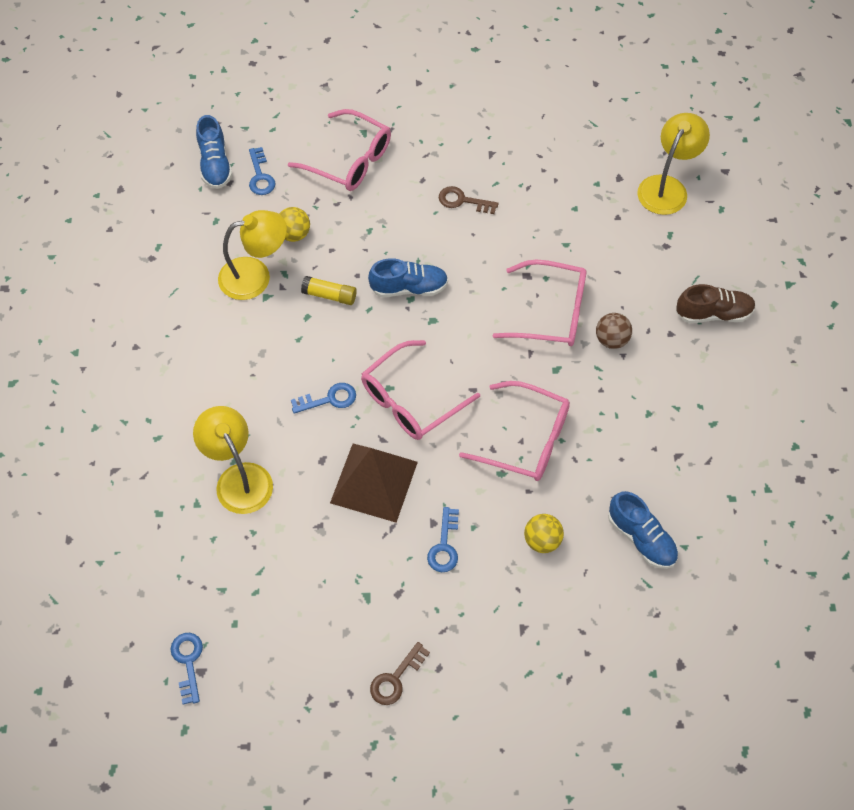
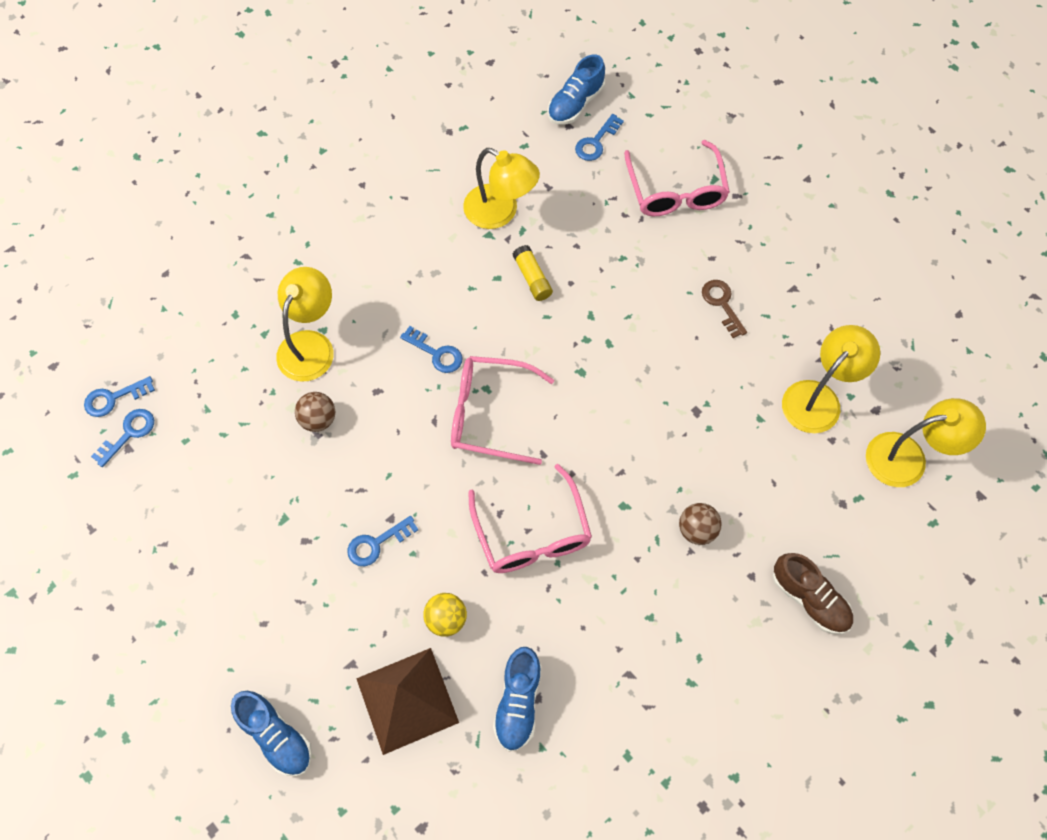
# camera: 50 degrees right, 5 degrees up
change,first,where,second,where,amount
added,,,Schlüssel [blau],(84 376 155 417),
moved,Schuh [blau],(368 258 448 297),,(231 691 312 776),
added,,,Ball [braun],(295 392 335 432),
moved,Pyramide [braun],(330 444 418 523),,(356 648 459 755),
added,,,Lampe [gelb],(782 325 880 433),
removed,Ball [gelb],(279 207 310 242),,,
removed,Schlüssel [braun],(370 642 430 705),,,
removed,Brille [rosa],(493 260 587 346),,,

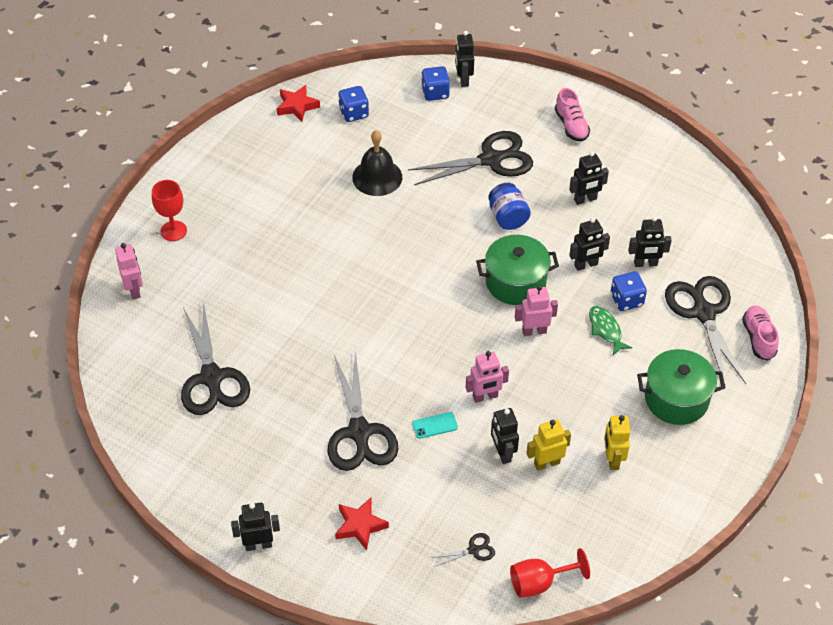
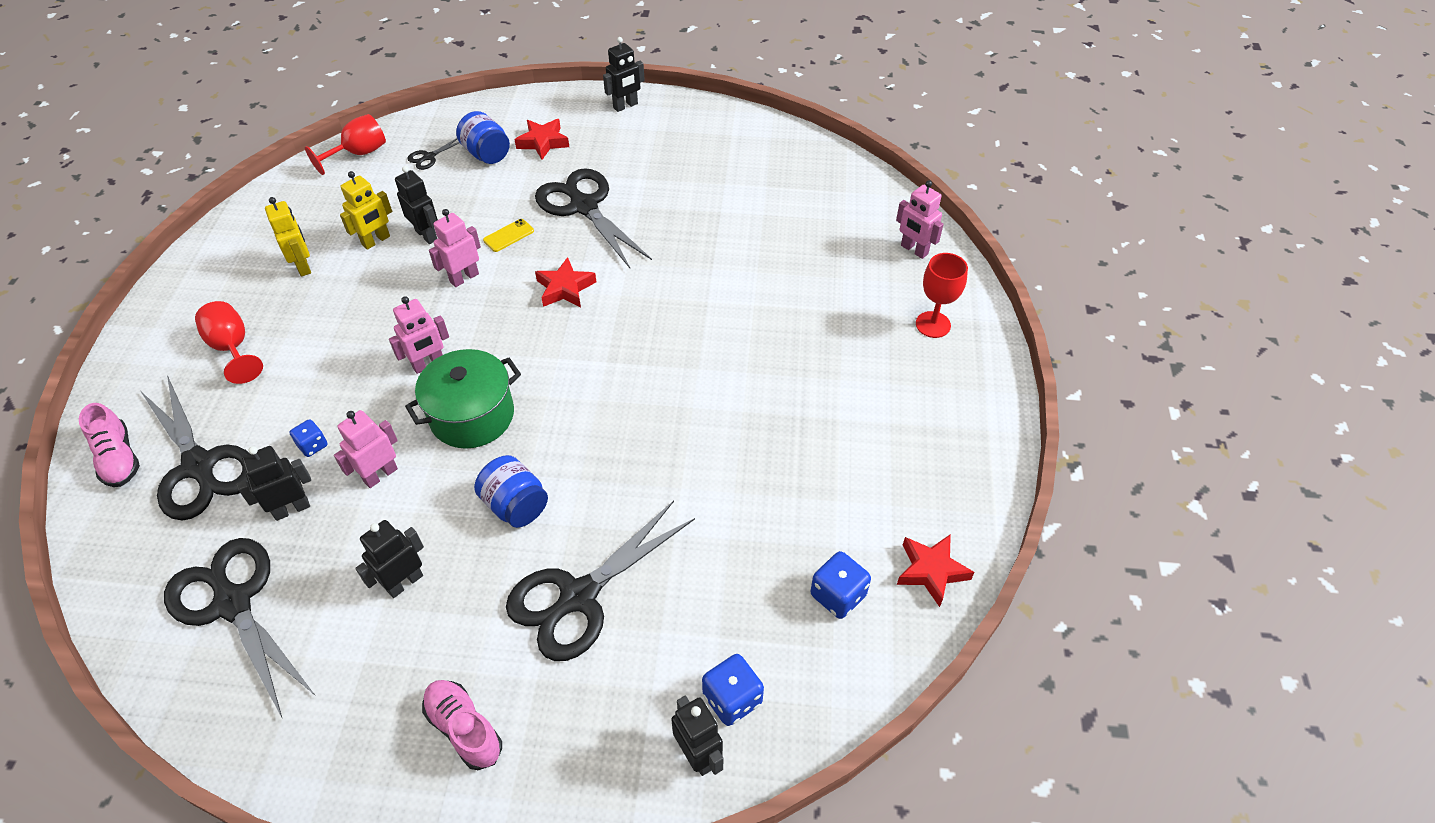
# camera: 155 degrees right, 0 degrees up
change,first,where,second,where,amount
moved,Schere [schwarz],(181 301 250 415),,(164 538 316 717),
replaced,Kochtopf [grün],(637 349 725 425),Kelch [rot],(195 301 263 384),
resized,Spielwürfel [blau],(611 272 647 311),,(289 419 328 457),x0.63
recoloured,Roboter [schwarz],(569 218 610 271),Roboter [rosa],(334 410 398 488),
added,,,Einmachglas [blau],(456 111 510 164),
recoloured,Handy [türkis],(412 412 458 439),Handy [gelb],(483 219 534 252),
added,,,Stern [rot],(535 257 596 307),
removed,Glocke [schwarz],(352 130 402 196),,,
removed,Fisch [grün],(589 306 632 355),,,

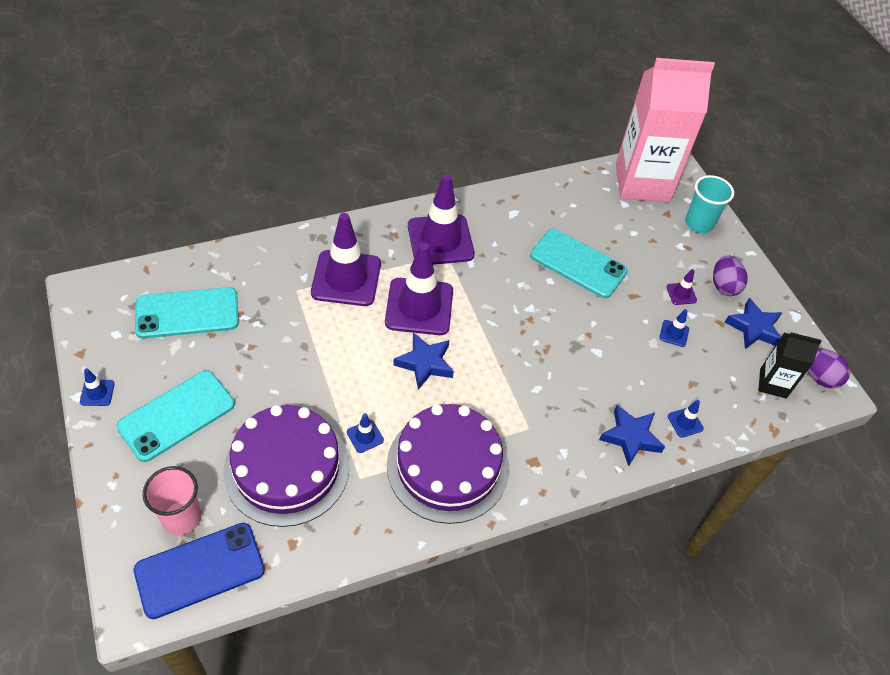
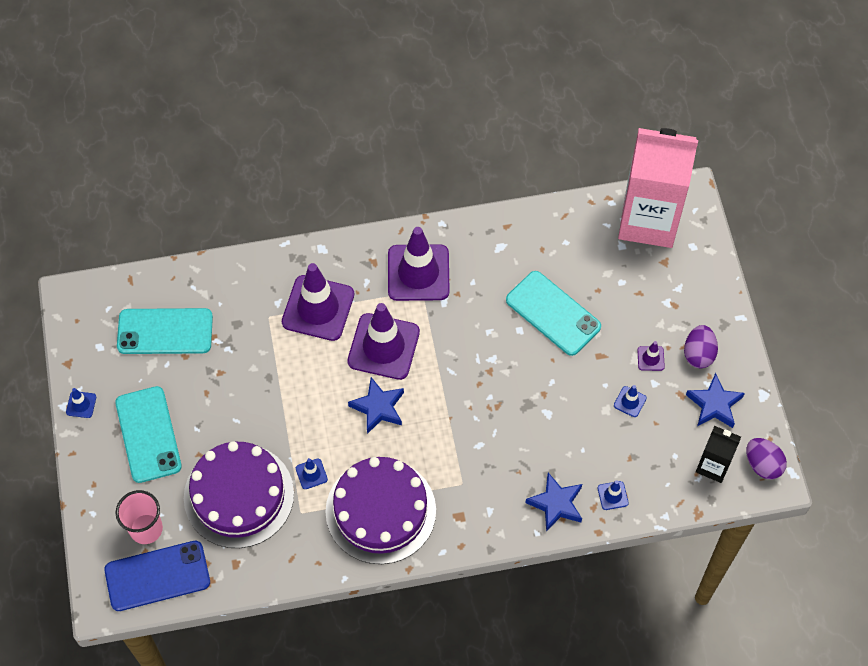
# camera: 15 degrees right, 10 degrees up
change,first,where,second,where,amount
turned,Handy [türkis],(116 370 235 462),,(115 386 182 483),75 degrees counterclockwise
removed,Becher [türkis],(685 175 734 233),,,

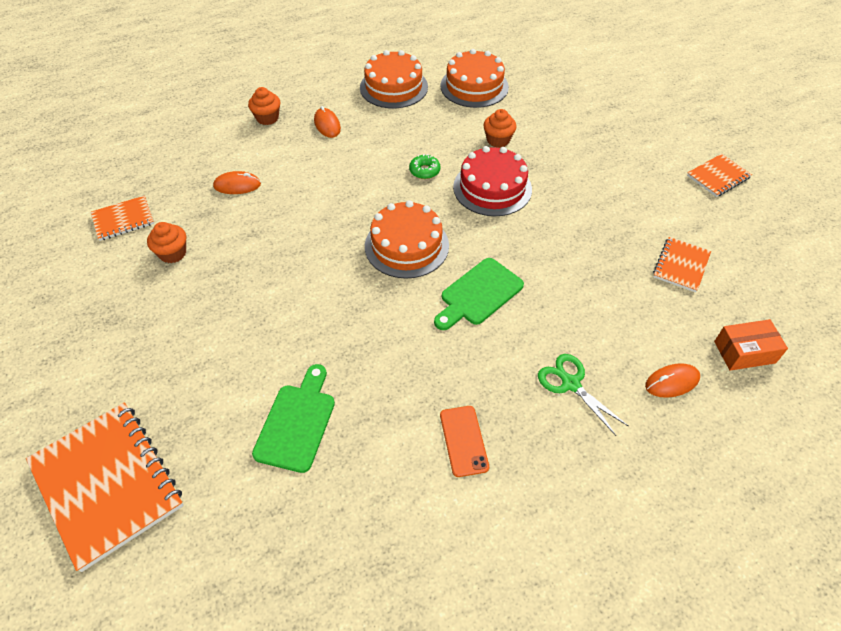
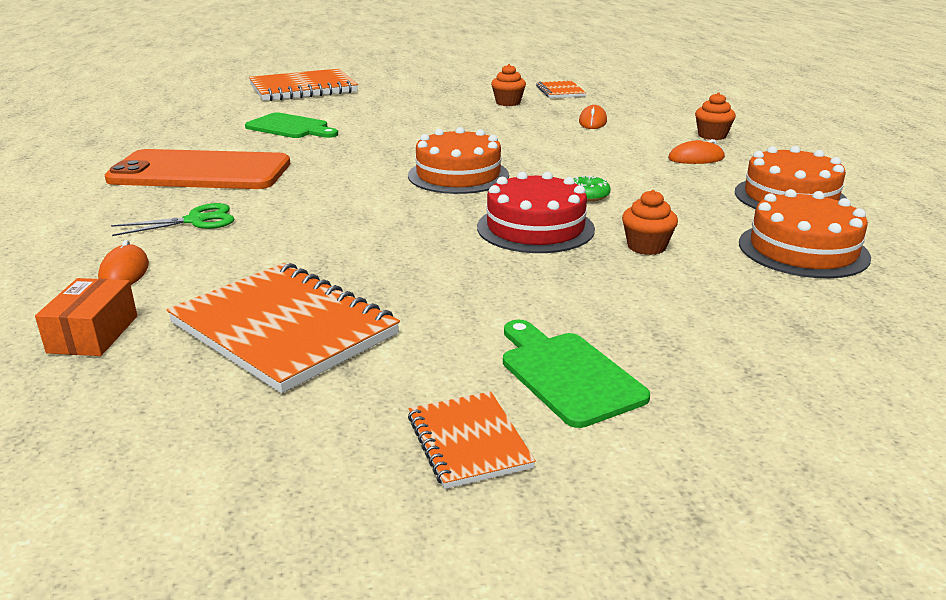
# camera: 105 degrees right, 25 degrees down
change,first,where,second,where,amount
resized,Handy [orange],(440 406 489 477),,(105 149 290 189),x2.37
resized,Notizbuch [orange],(653 237 711 292),,(167 263 400 393),x1.93
moved,Schneidebrett [grün],(434 258 524 330),,(503 320 650 428),

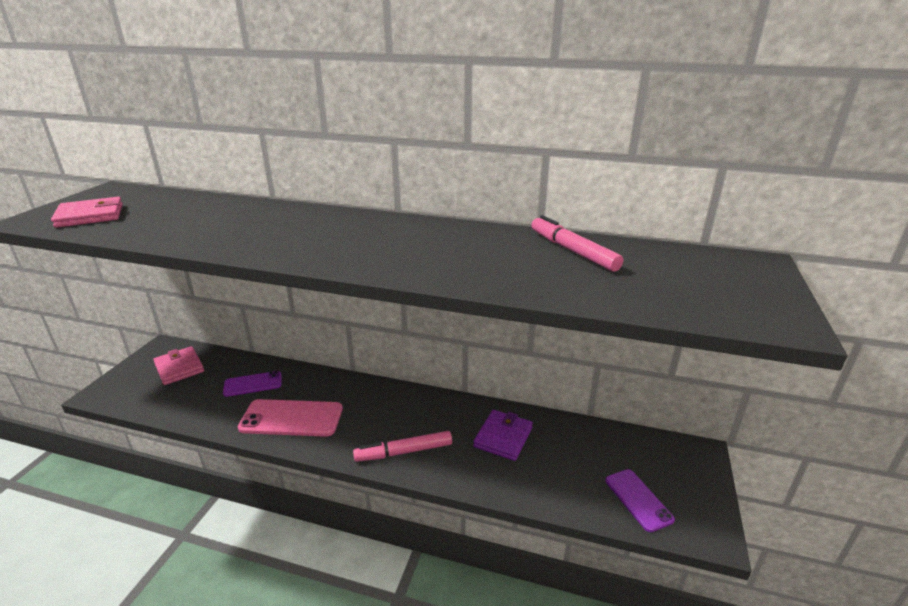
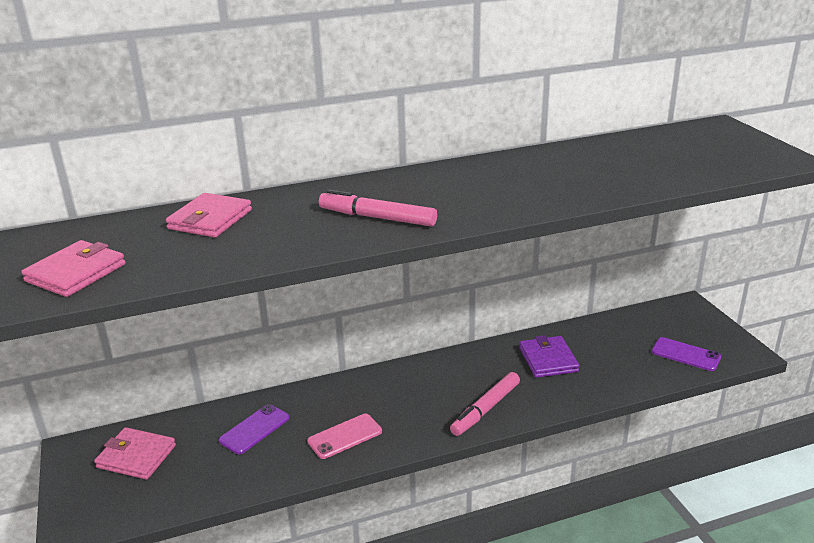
# camera: 35 degrees left, 0 degrees up
change,first,where,second,where,amount
added,,,Geldbörse [rosa],(166 193 252 238),
resized,Handy [rosa],(238 399 343 437),,(307 414 382 459),x0.62
moved,Filzstift [rosa],(531 215 623 272),,(319 189 437 227),

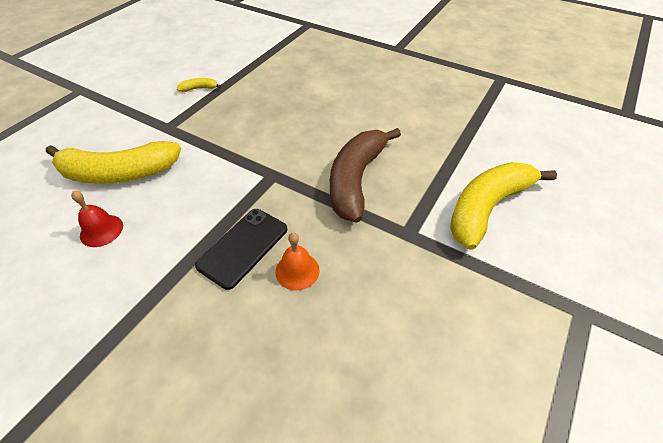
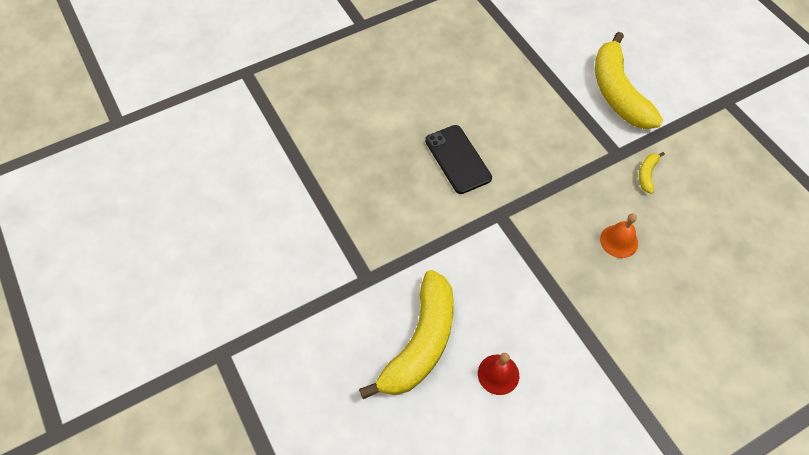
# camera: 60 degrees left, 10 degrees up
change,first,where,second,where,amount
moved,Handy [schwarz],(195 209 287 290),,(425 125 492 194),
moved,Banane [gelb],(177 78 222 92),,(639 152 665 194),
removed,Banane [braun],(330 128 401 223),,,

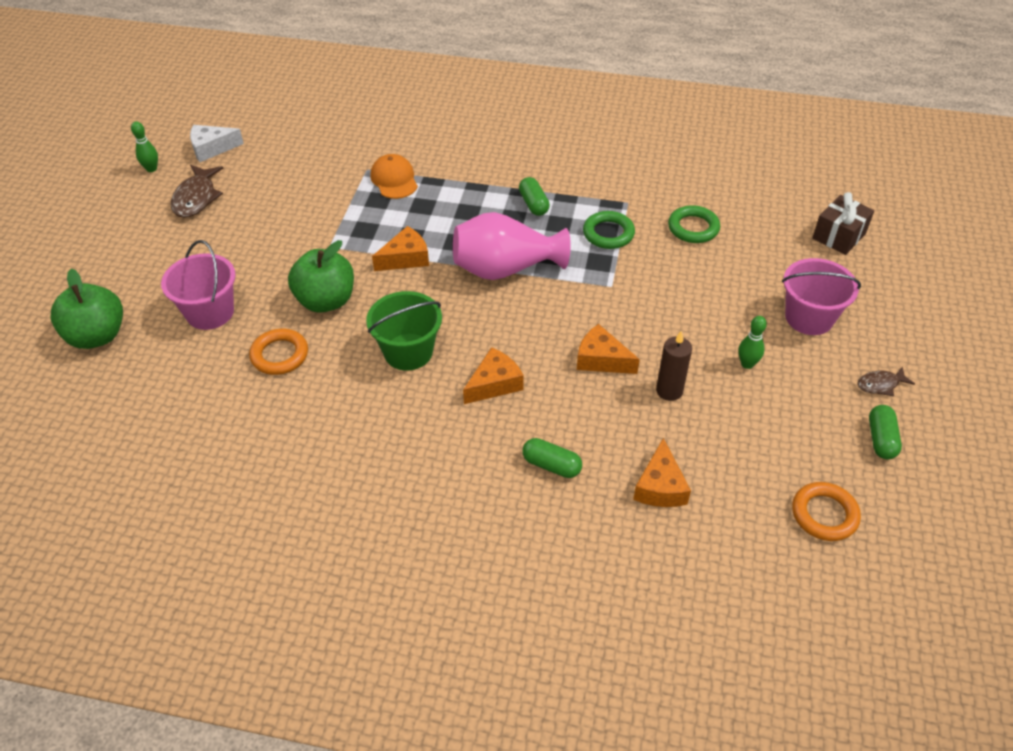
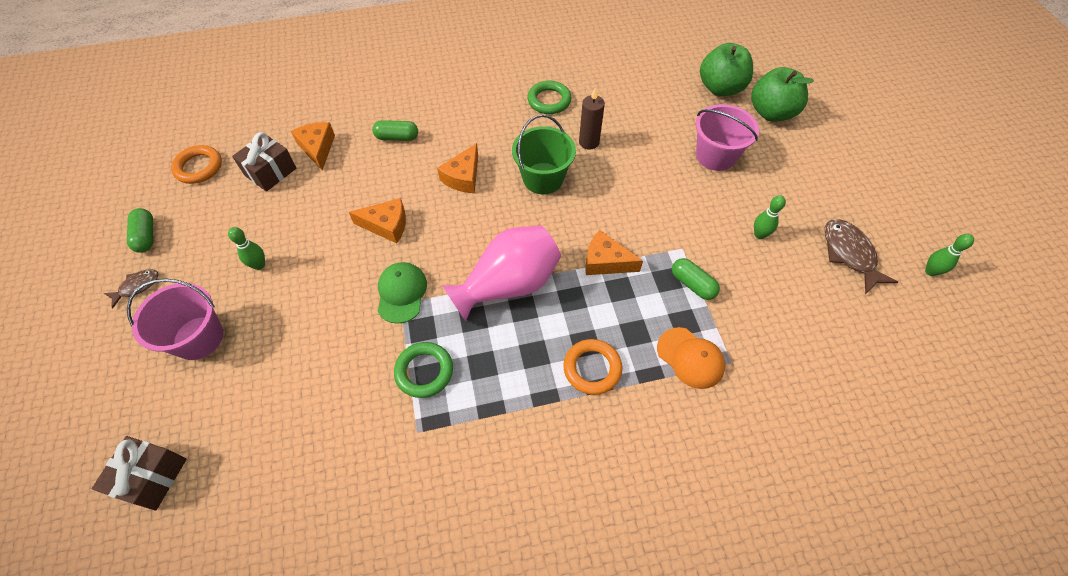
# camera: 155 degrees right, 10 degrees up
change,first,where,second,where,amount
added,,,Geschenk [braun],(232 132 297 192),
added,,,Kappe [grün],(378 262 427 324),
moved,Ring [grün],(668 205 720 243),,(527 81 571 114),
moved,Ring [orange],(249 329 308 375),,(563 339 622 395),
moved,Kerze [braun],(656 331 692 401),,(579 88 605 150),
turned,Käse [orange],(372 226 429 271),,(585 230 643 275),75 degrees clockwise
moved,Kapsel [grün],(519 177 550 216),,(672 258 720 300),
moved,Apfel [grün],(288 240 354 313),,(700 43 753 96),
added,,,Bowlingkegel [grün],(754 195 786 239),
removed,Käse [weiß],(190 125 244 162),,,

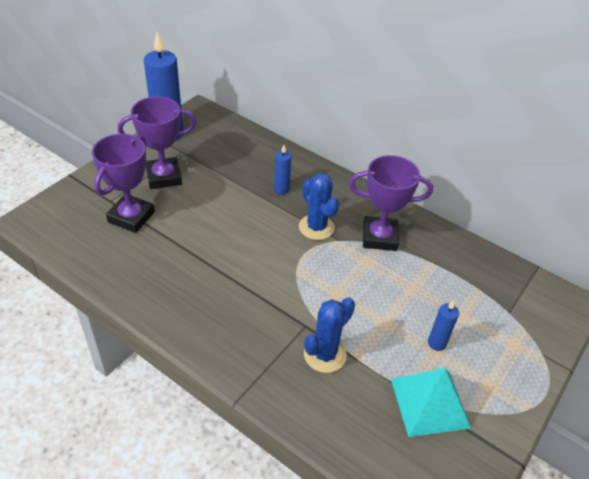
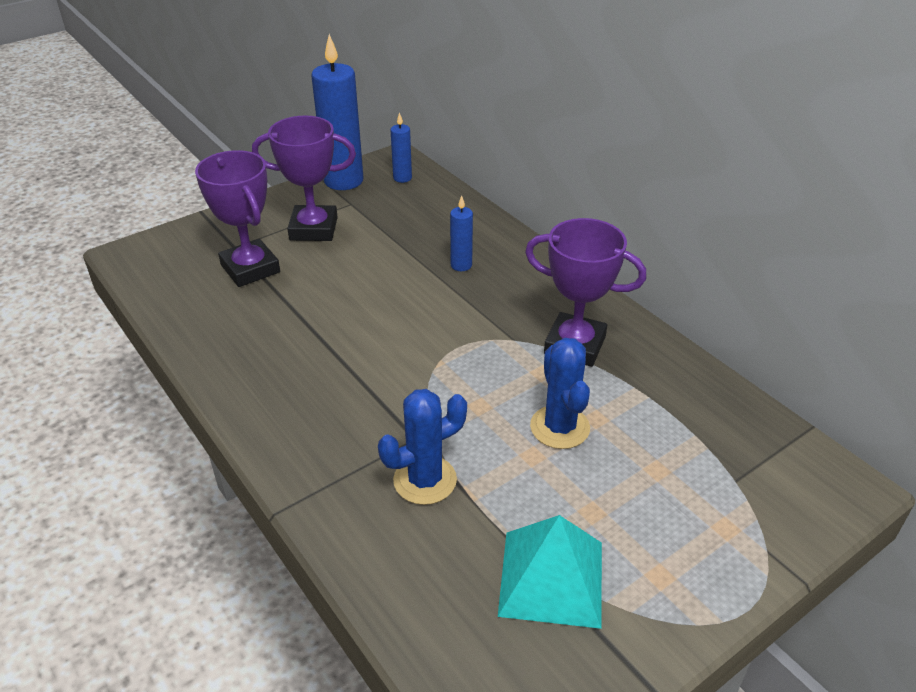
# camera: 20 degrees right, 5 degrees down
change,first,where,second,where,amount
turned,Pokal [lila],(92 134 155 233),,(195 150 280 287),75 degrees counterclockwise
moved,Kerze [blau],(428 300 459 351),,(391 112 412 183),
moved,Kaktus [blau],(299 173 339 240),,(530 338 590 449),

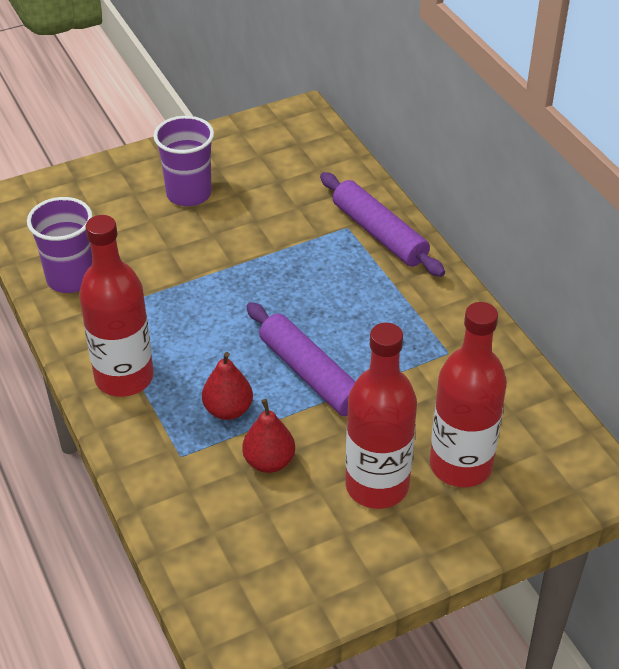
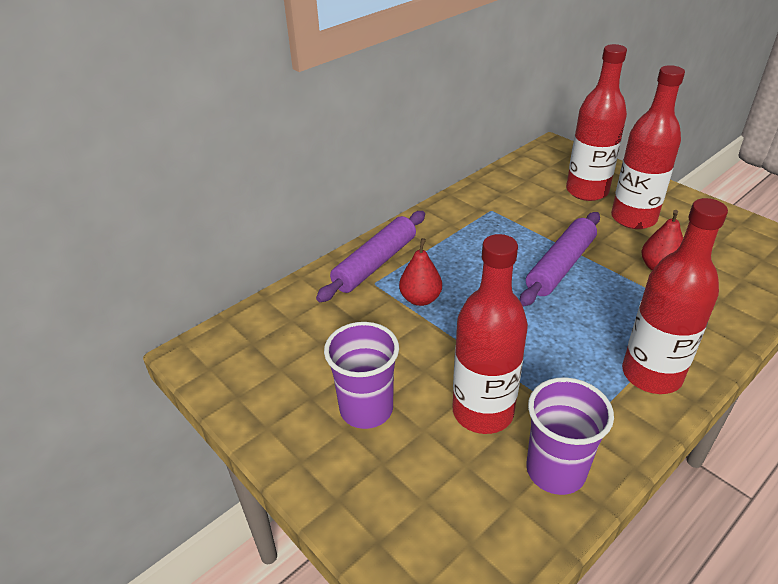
# camera: 105 degrees left, 5 degrees down
change,first,where,second,where,amount
moved,Birne [rot],(202 352 253 420),,(399 238 442 306),
added,,,Flasche [rot],(452 234 528 434),

